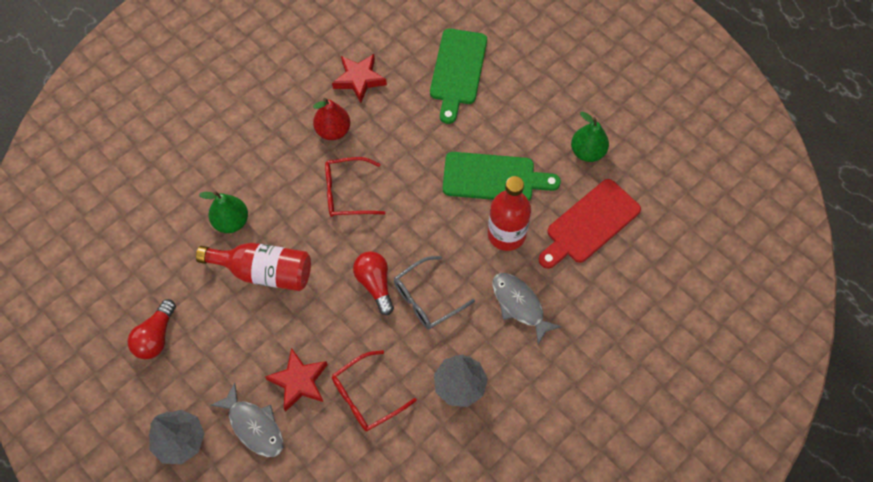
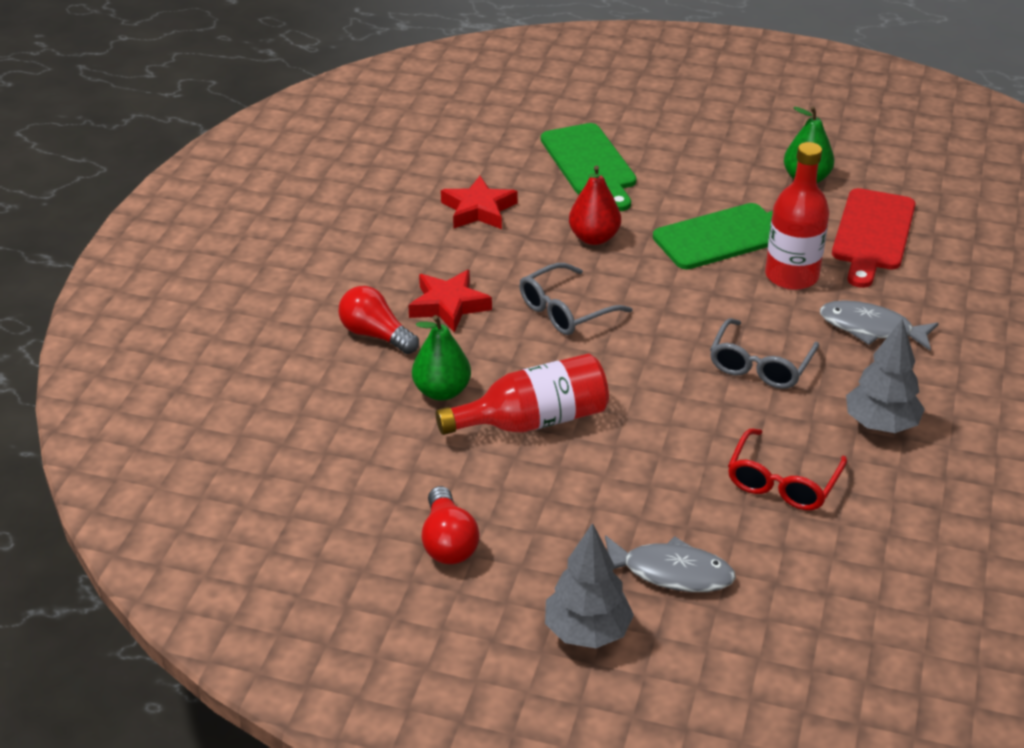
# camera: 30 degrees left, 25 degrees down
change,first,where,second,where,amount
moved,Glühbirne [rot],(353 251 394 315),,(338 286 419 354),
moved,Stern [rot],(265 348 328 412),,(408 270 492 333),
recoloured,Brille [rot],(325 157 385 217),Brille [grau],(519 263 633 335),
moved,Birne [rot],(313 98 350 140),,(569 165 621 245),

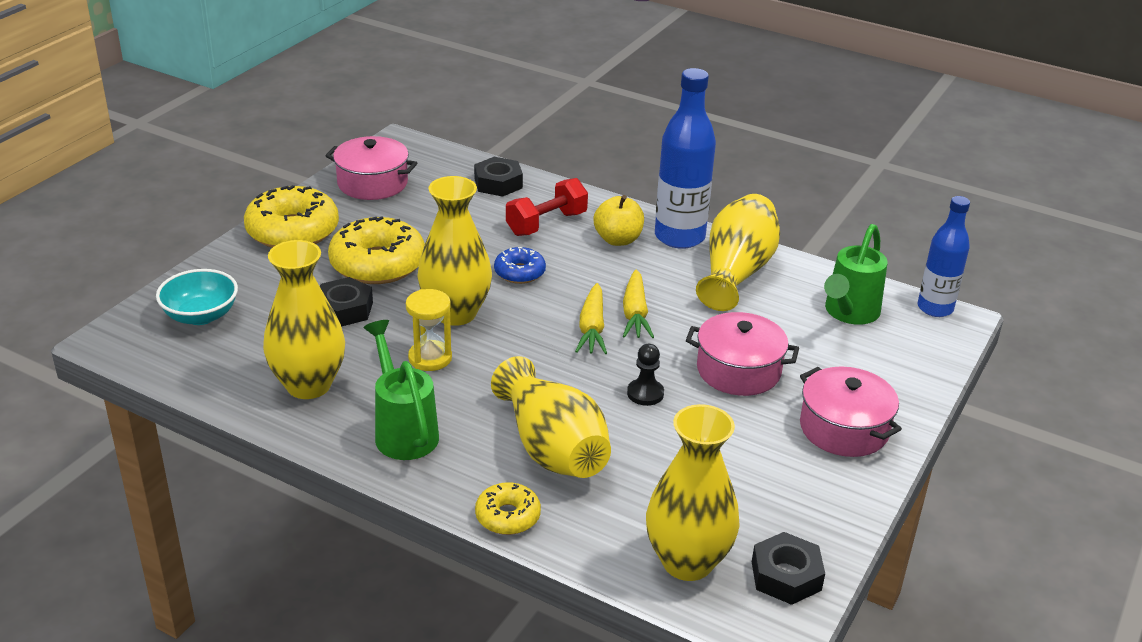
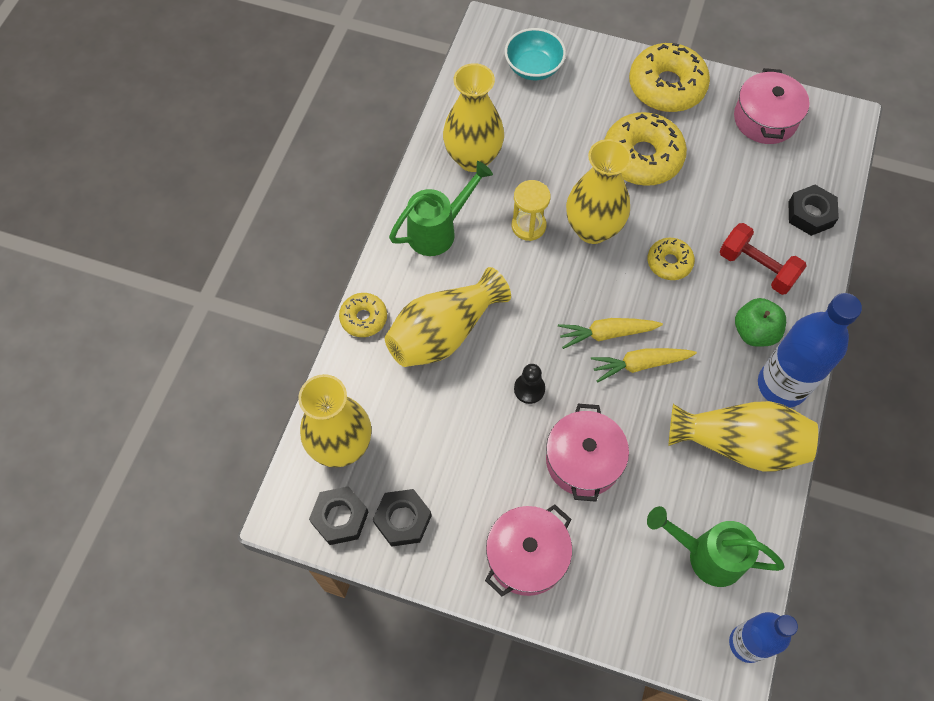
# camera: 80 degrees right, 30 degrees up
change,first,where,second,where,amount
moved,Sechskantmutter [schwarz],(320 277 373 327),,(373 489 432 547),
recoloured,Donut [blau],(494 247 546 284),Donut [gelb],(648 238 695 280),
recoloured,Apfel [gelb],(593 195 644 246),Apfel [grün],(735 298 786 347),

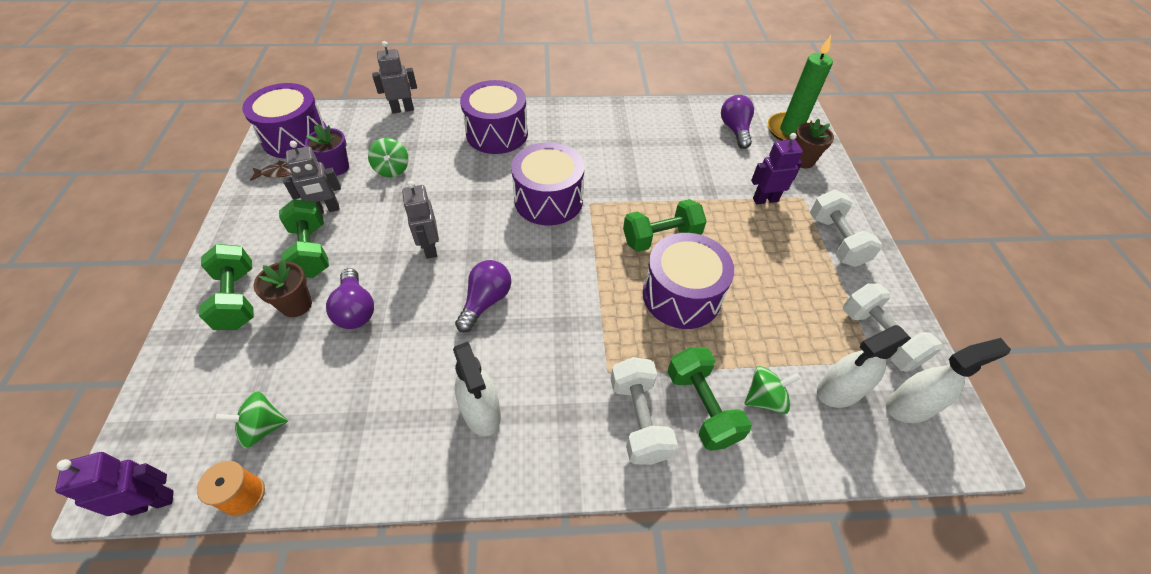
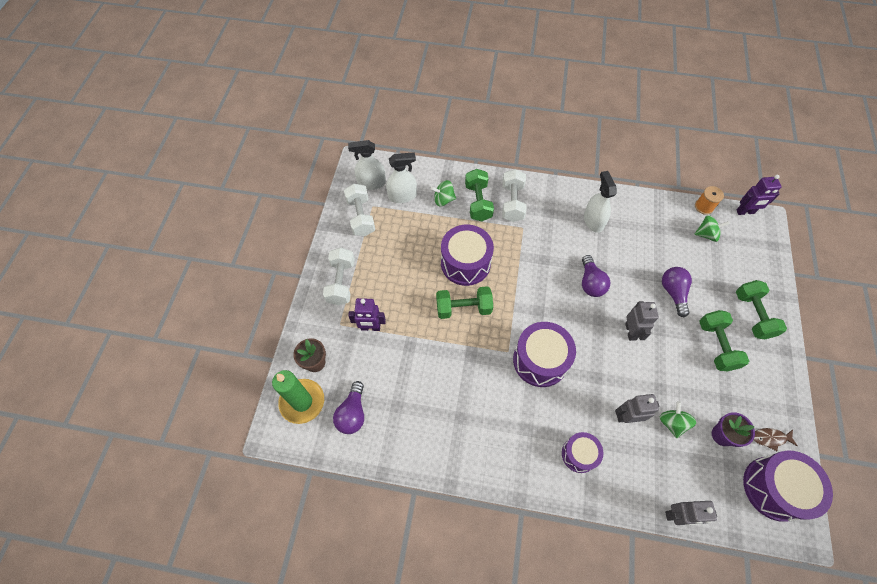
# camera: 165 degrees left, 10 degrees up
change,first,where,second,where,amount
resized,Trommel [lila],(460 80 528 154),,(562 432 603 473),x0.60
turned,Glühbirne [lila],(455 260 511 332),,(582 255 610 297),45 degrees counterclockwise
moved,Roboter [grau],(283 141 341 214),,(615 394 660 423),
removed,Blumentopf [braun],(253 260 312 317),,,

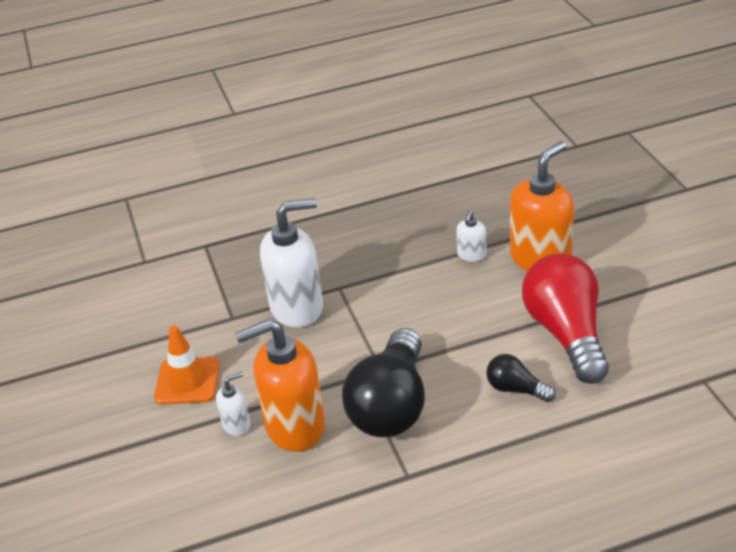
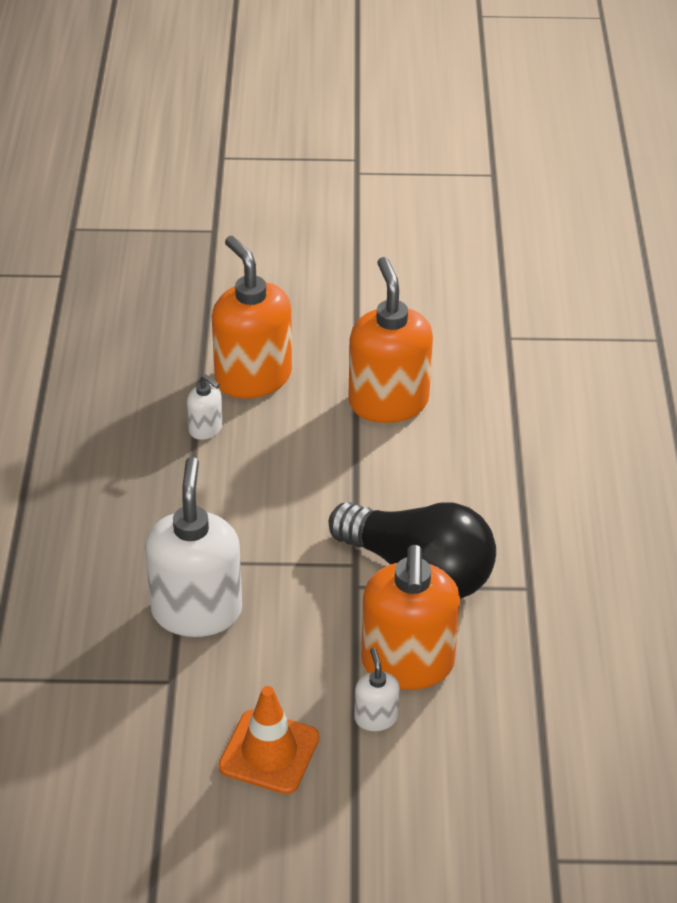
# camera: 75 degrees left, 5 degrees up
change,first,where,second,where,amount
replaced,Glühbirne [rot],(522 254 609 384),Seifenspender [orange],(348 257 433 423),
removed,Glühbirne [schwarz],(487 354 556 402),,,

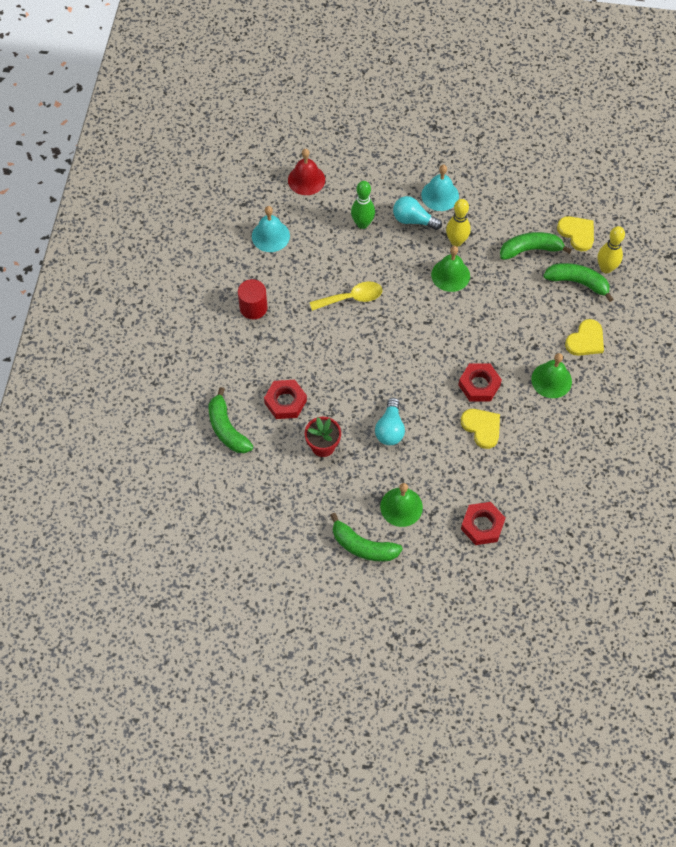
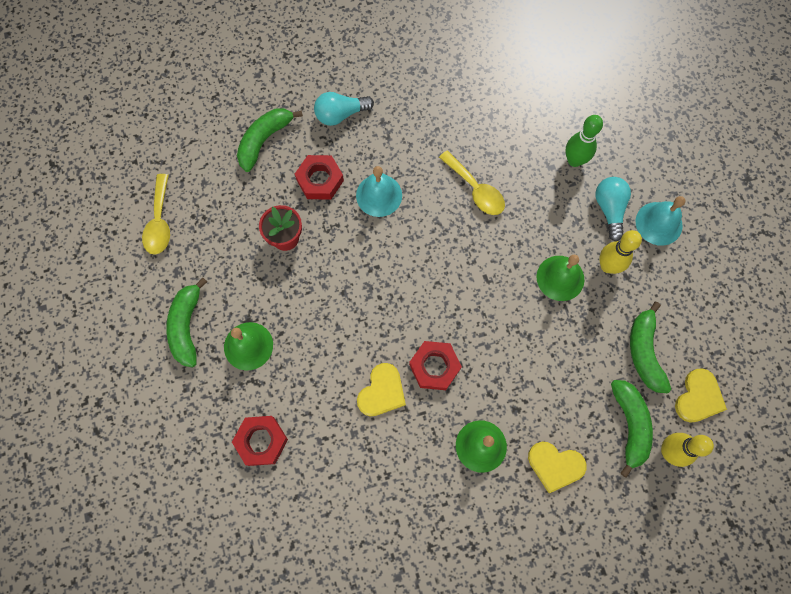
# camera: 65 degrees right, 10 degrees up
change,first,where,second,where,amount
added,,,Löffel [gelb],(142 174 170 255),
moved,Glühbirne [türkis],(375 397 405 445),,(314 92 374 126),
moved,Glocke [türkis],(252 206 290 252),,(356 166 402 217),
turned,Banane [grün],(500 232 572 260),,(630 302 671 393),150 degrees counterclockwise
removed,Vollzylinder [rot],(238 279 268 319),,,
removed,Glocke [rot],(288 149 325 195),,,

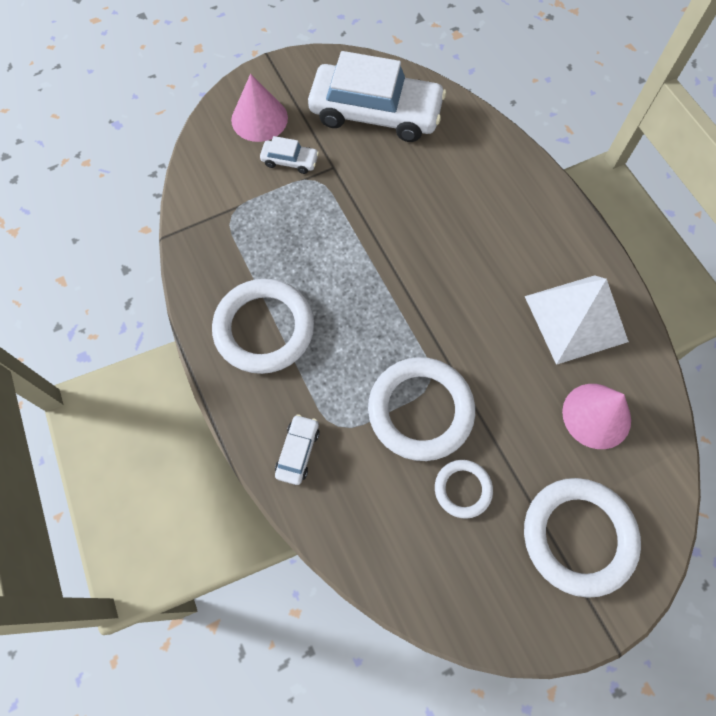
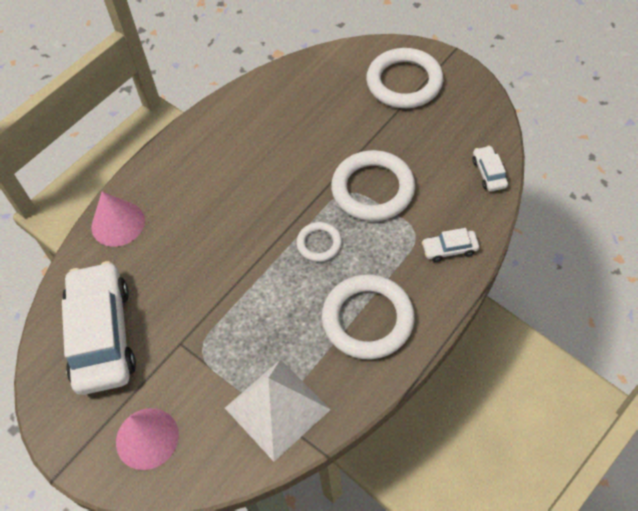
# camera: 110 degrees left, 10 degrees down
change,first,where,second,where,amount
moved,Kegel [rosa],(562 384 631 449),,(91 191 145 247),
moved,Pyramide [weiß],(525 275 629 365),,(225 359 331 461),
moved,Ring [weiß],(435 460 493 519),,(297 222 342 262),
moved,Auto [weiß],(260 136 319 174),,(472 146 508 191),

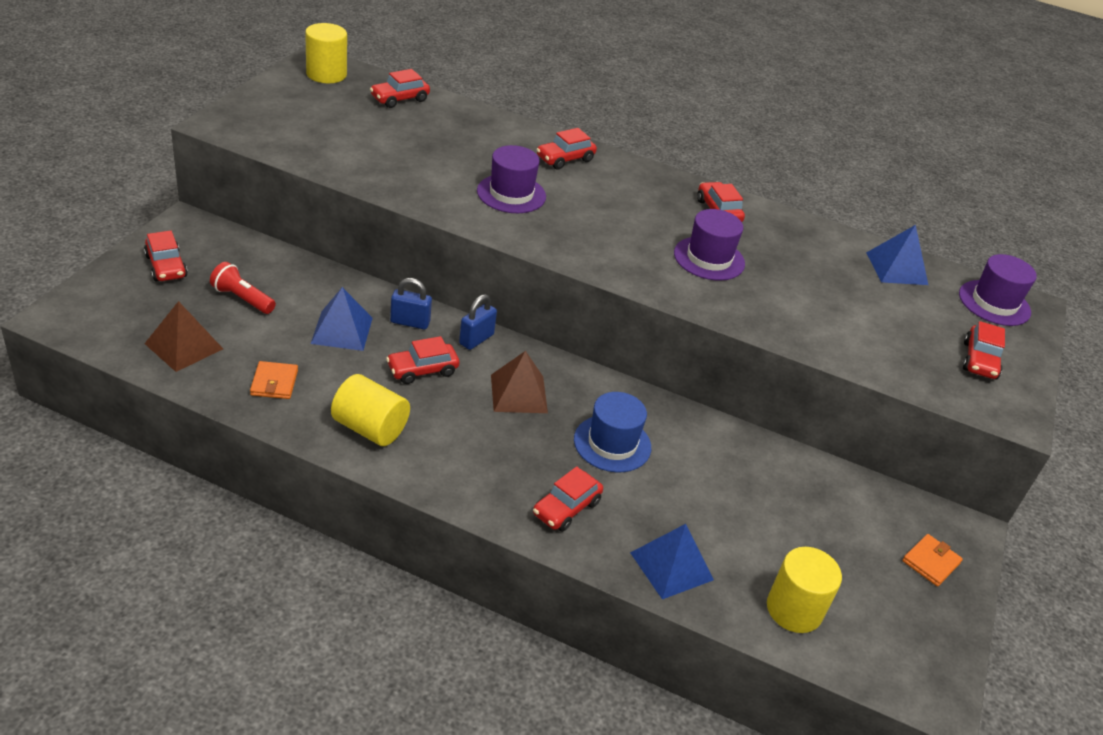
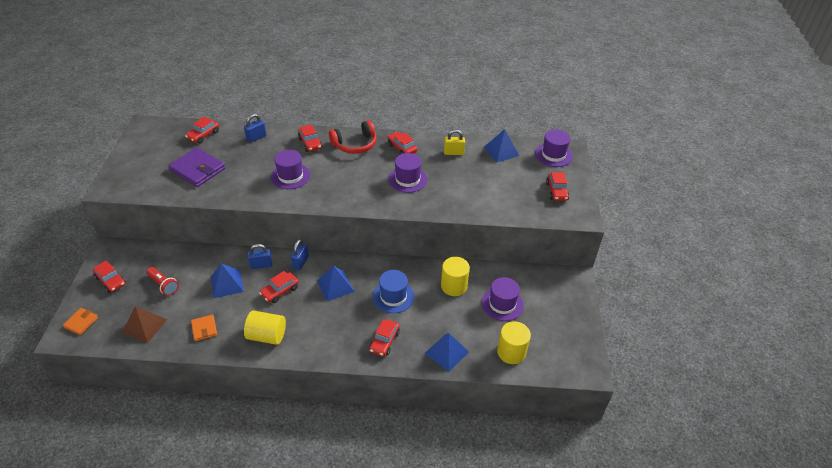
# camera: 15 degrees left, 5 degrees up
change,first,where,second,where,amount
moved,Geldbörse [orange],(902 534 963 586),,(63 308 98 335),
turned,Taschenlampe [rot],(210 262 276 314),,(147 267 179 296),150 degrees counterclockwise
added,,,Geldbörse [lila],(168 147 226 187),
added,,,Vorhängeschloss [blau],(244 114 267 143),
turned,Auto [rot],(536 128 597 170),,(298 124 322 152),60 degrees counterclockwise
recoloured,Pyramide [braun],(491 351 548 413),Pyramide [blau],(317 266 355 301),
added,,,Kopfhörer [rot],(329 120 376 154),
moved,Vollzylinder [gelb],(305 23 347 83),,(441 257 470 296),
added,,,Vorhängeschloss [gelb],(444 130 465 155),
added,,,Hut [lila],(481 277 524 321),

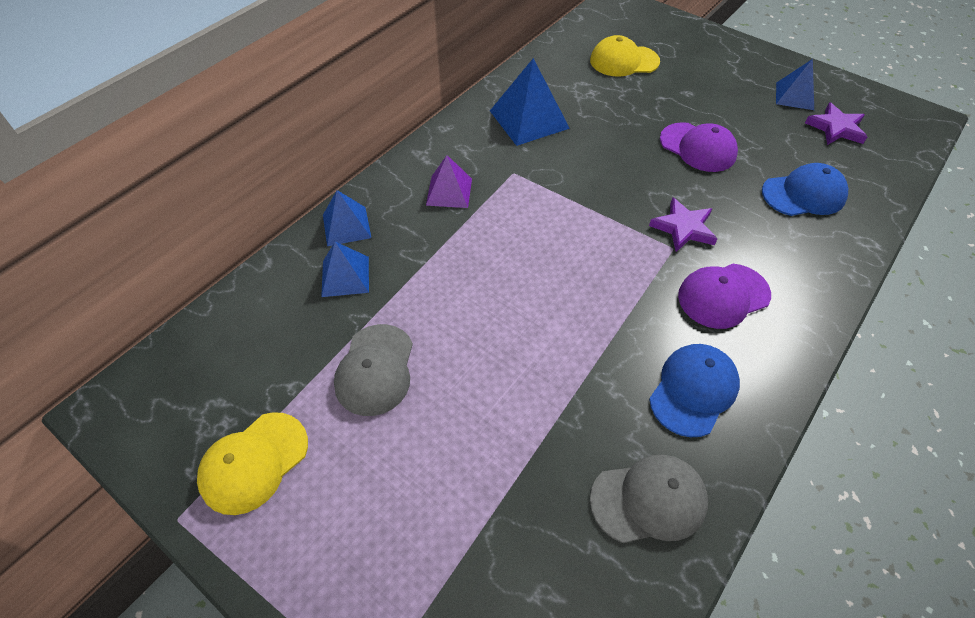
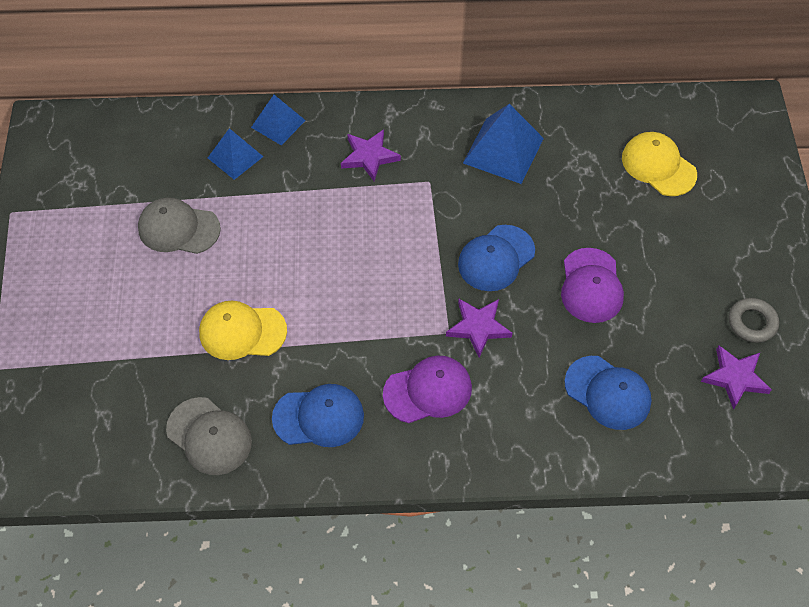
# camera: 50 degrees right, 5 degrees up
change,first,where,second,where,amount
turned,Kappe [grau],(334 324 413 416),,(138 197 221 254),45 degrees clockwise
moved,Kappe [gelb],(197 412 308 515),,(199 301 287 360),
replaced,Pyramide [lila],(426 155 472 208),Stern [lila],(341 129 401 181),
turned,Kappe [lila],(678 264 771 329),,(383 355 472 423),135 degrees clockwise
added,,,Kappe [blau],(458 225 535 291),
replaced,Pyramide [blau],(776 59 814 110),Ring [grau],(729 298 779 343),

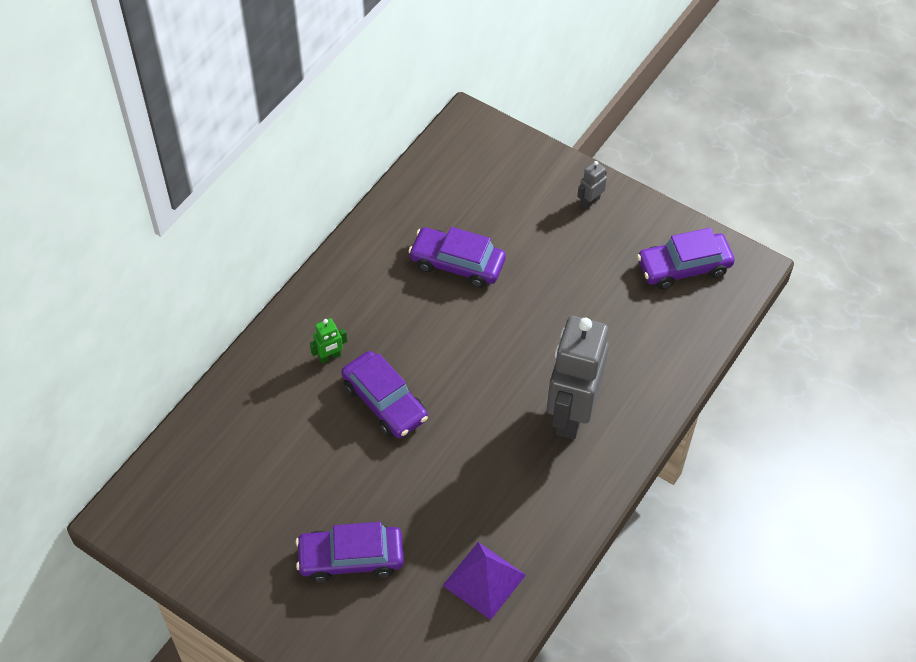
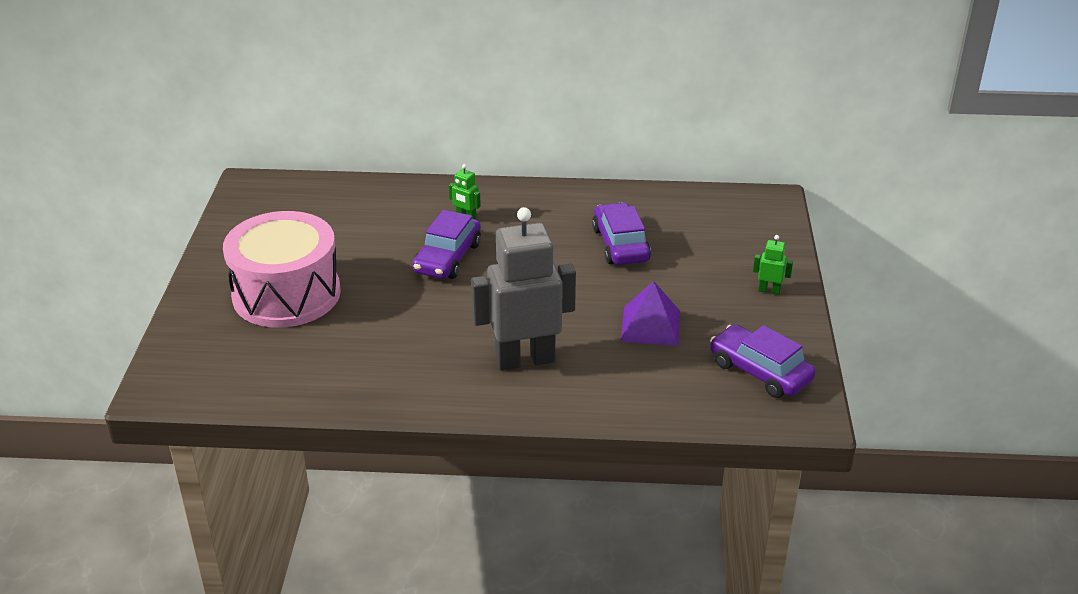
# camera: 60 degrees right, 20 degrees down
change,first,where,second,where,amount
replaced,Auto [lila],(296 522 404 582),Trommel [rosa],(223 211 341 328),
moved,Pyramide [lila],(442 542 526 620),,(621 281 680 346),
recoloured,Roboter [grau],(577 161 607 209),Roboter [grün],(753 235 793 295),

